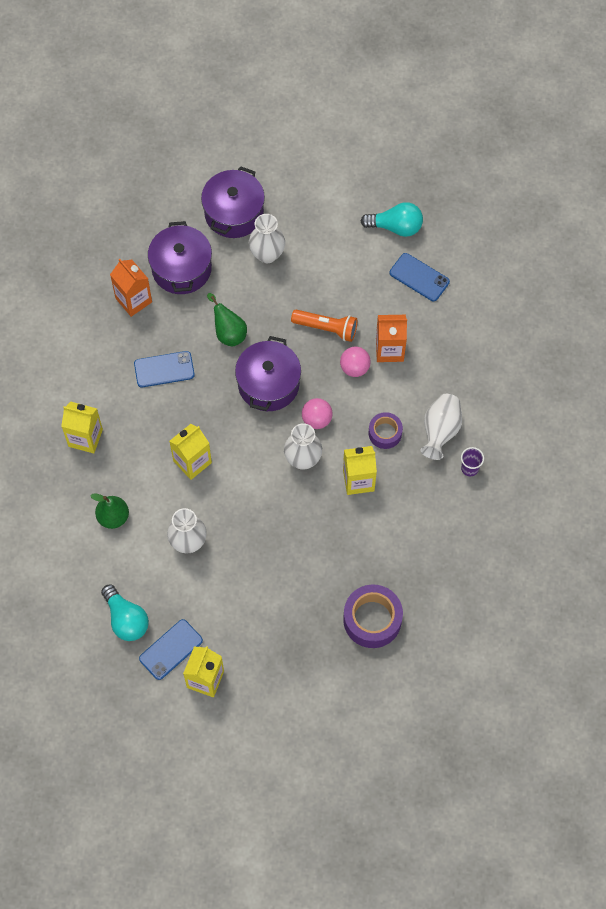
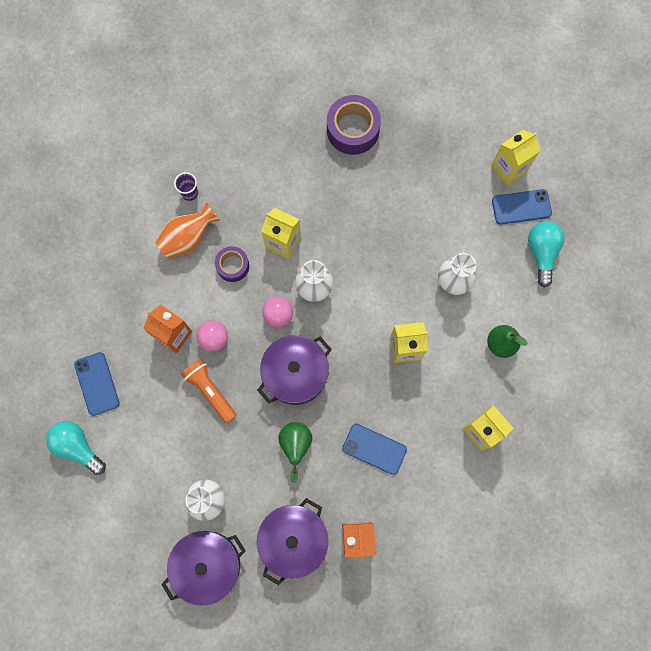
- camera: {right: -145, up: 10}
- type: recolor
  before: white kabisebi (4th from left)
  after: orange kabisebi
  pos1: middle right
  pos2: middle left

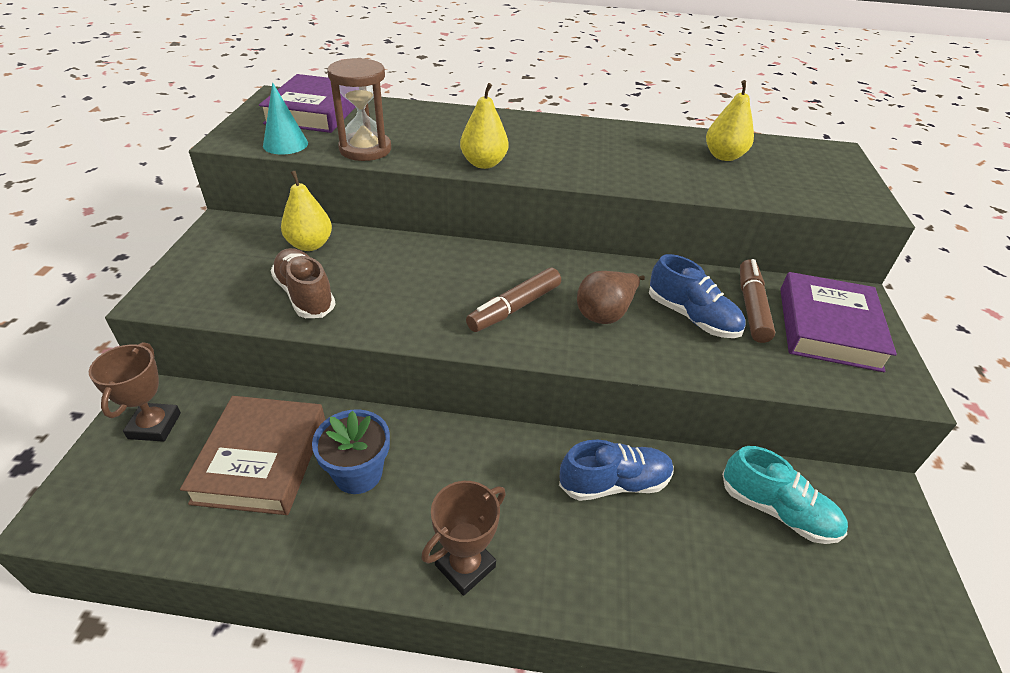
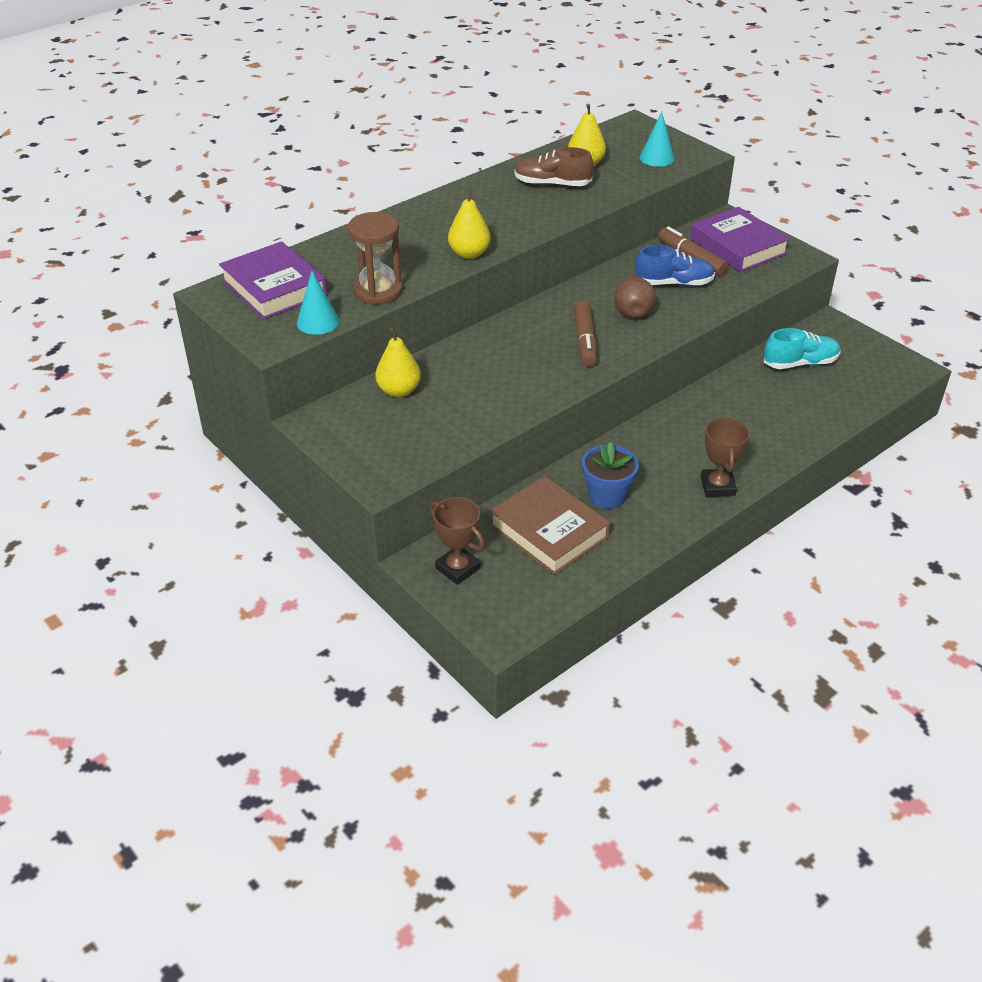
- camera: {right: -45, up: 0}
- type: move
  before: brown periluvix
  pos1: middle left
  pos2: top centre
- type: delete
  before: blue periluvix (1st from left)
  pos1: bottom centre
- type: insert
  after: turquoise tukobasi (2nd from left)
  pos2: top right

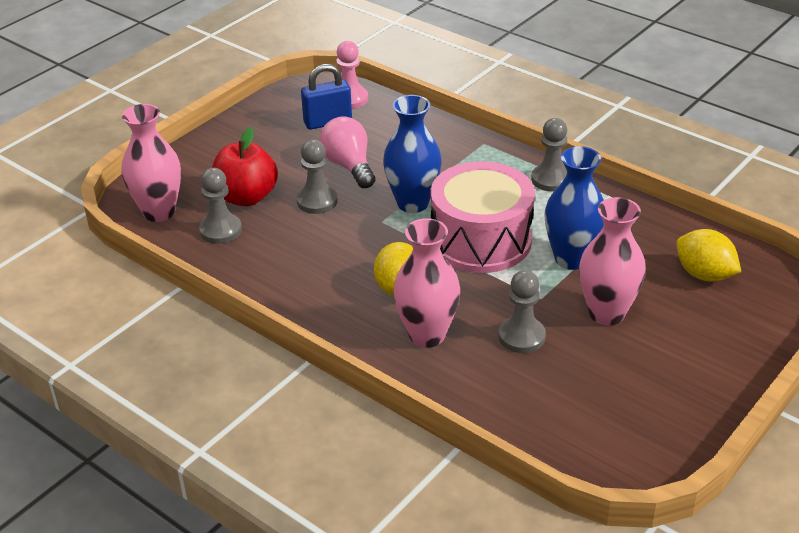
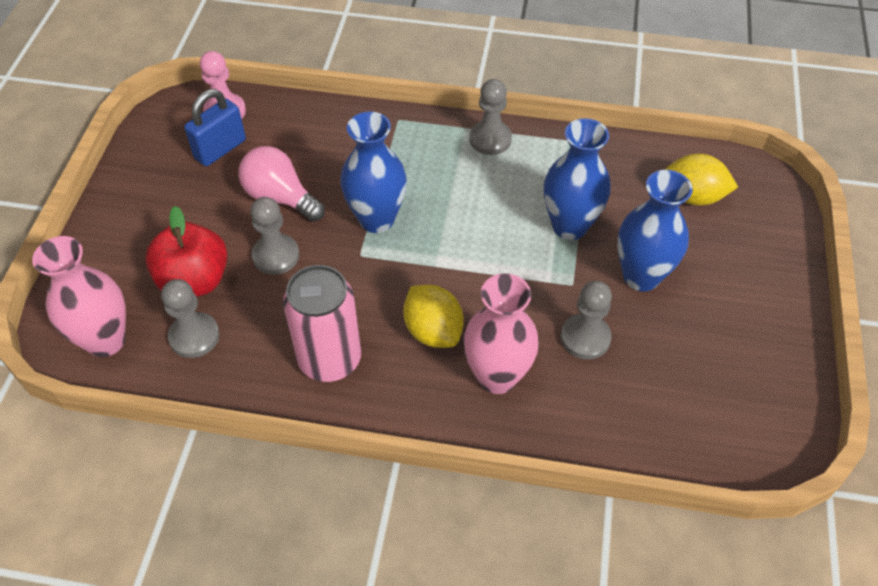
- camera: {right: -30, up: 15}
- type: delete
  before: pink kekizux
  pos1: centre
- type: recolor
  before: pink kabisebi (3rd from left)
  after: blue kabisebi (3rd from left)
  pos1: middle right
  pos2: middle right
- type: insert
  after: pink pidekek
  pos2: centre

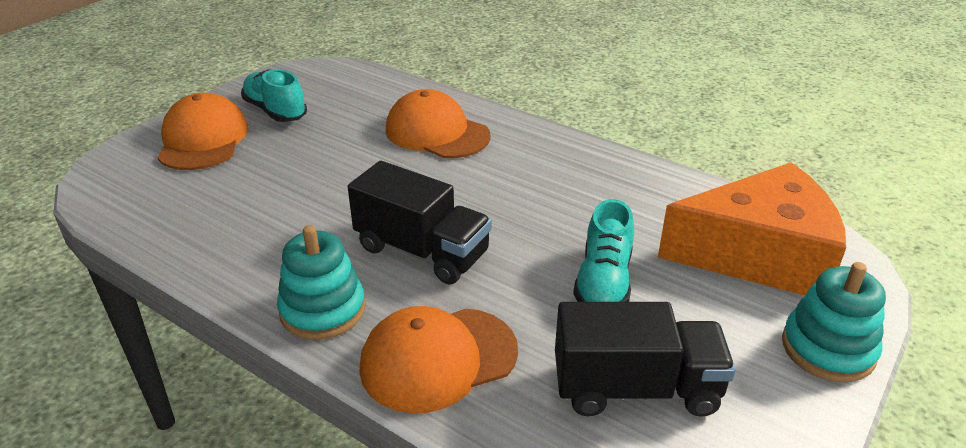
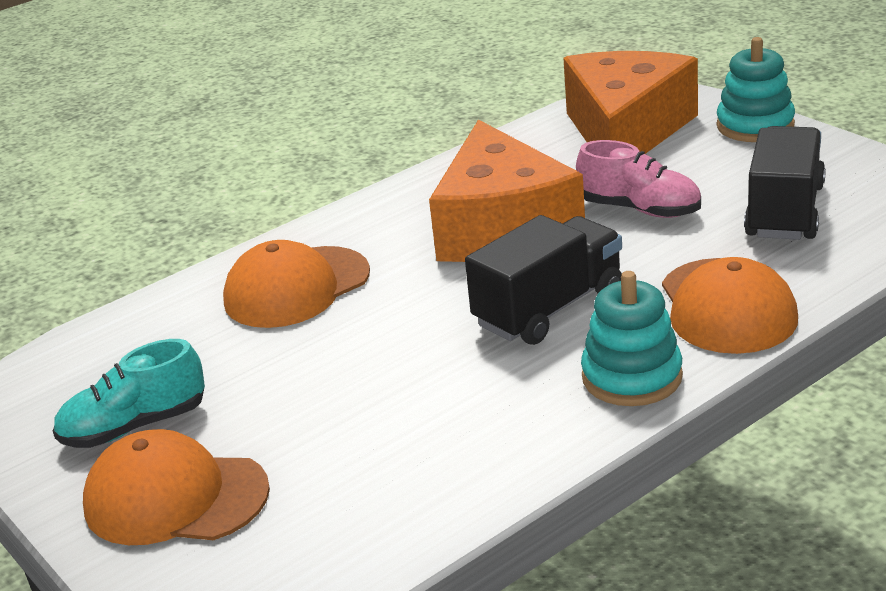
- camera: {right: -70, up: -5}
- type: recolor
  before: turquoise periluvix (2nd from left)
  after: pink periluvix
  pos1: centre
  pos2: top right
- type: insert
  after: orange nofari (1st from left)
  pos2: top centre

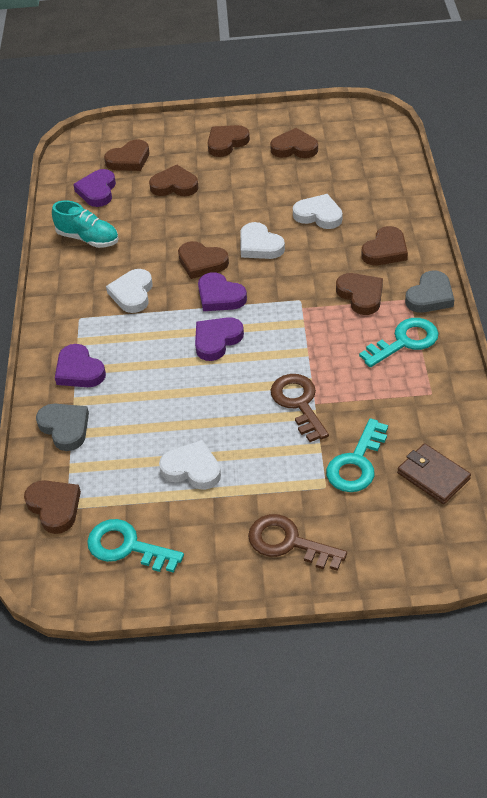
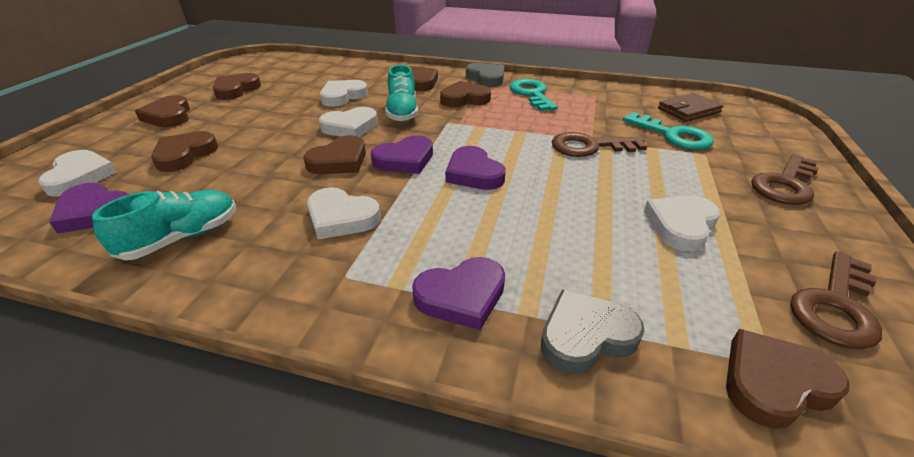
- camera: {right: -75, up: -10}
- type: recolor
  before: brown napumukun (2nd from left)
  after: white napumukun (1st from left)
  pos1: top left
  pos2: middle left
- type: recolor
  before: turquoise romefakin (1st from left)
  after: brown romefakin (3rd from left)
  pos1: bottom left
  pos2: middle right
- type: insert
  after: turquoise periluvix (2nd from left)
  pos2: top centre

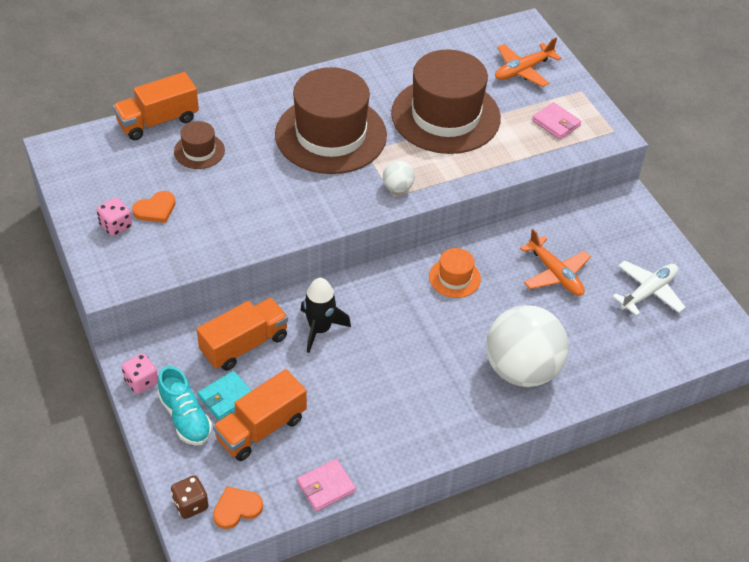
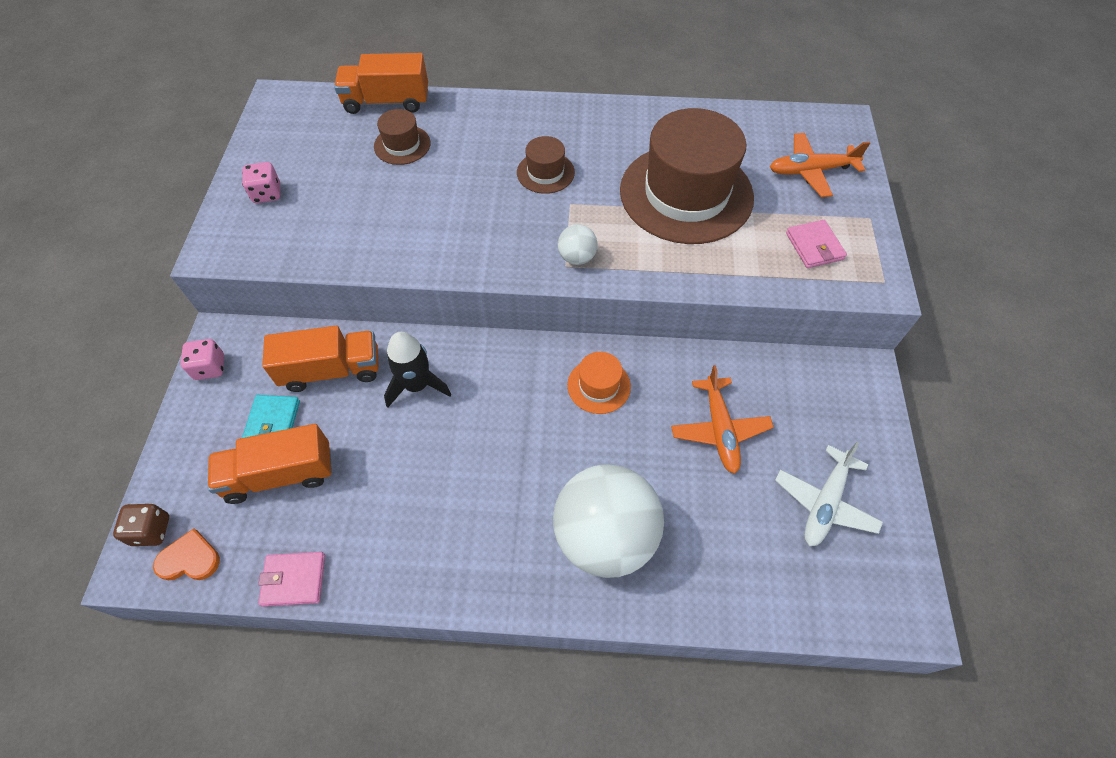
- camera: {right: 30, up: 10}
- type: resize
  before: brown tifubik (2nd from left)
  pos1: top centre
  pos2: top centre
  scale: 0.45
- type: delete
  before: orange napumukun (1st from left)
  pos1: middle left
- type: rotate
  before: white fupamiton
  pos1: middle right
  pos2: middle right
  turn: 135
- type: delete
  before: turquoise periluvix
  pos1: bottom left
- type: rotate
  before: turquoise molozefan
  pos1: bottom left
  pos2: middle left
  turn: -75

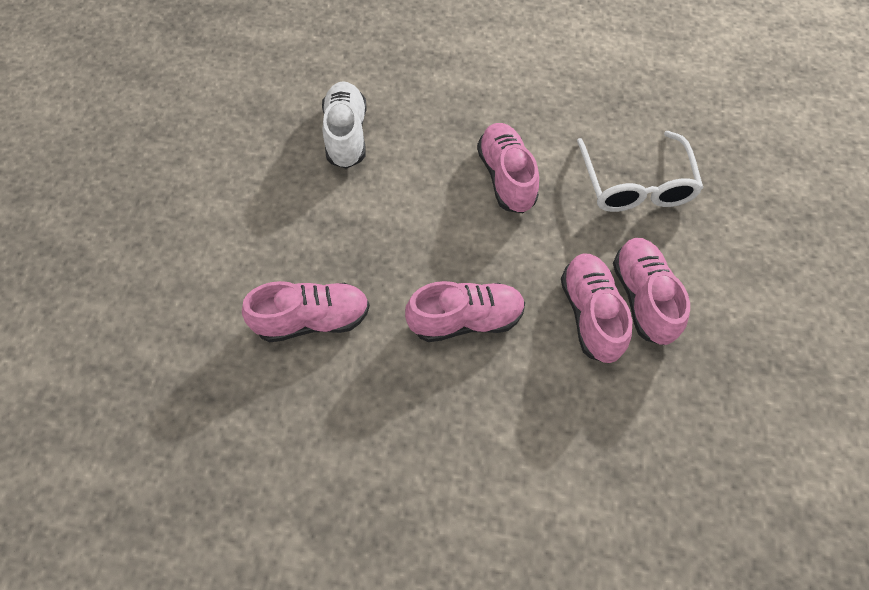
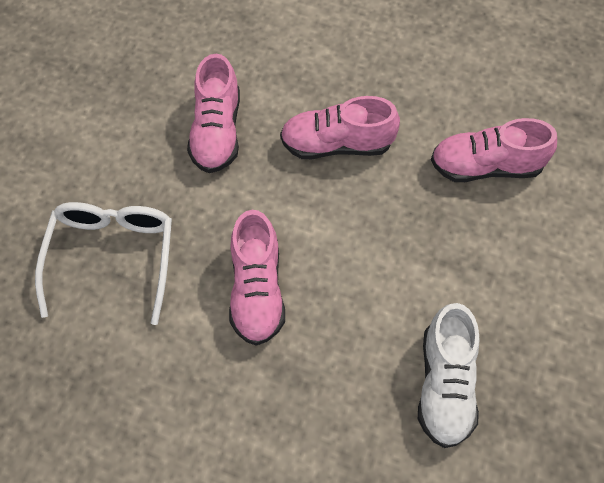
- camera: {right: -170, up: 0}
- type: delete
  before: pink periluvix (5th from left)
  pos1: middle right

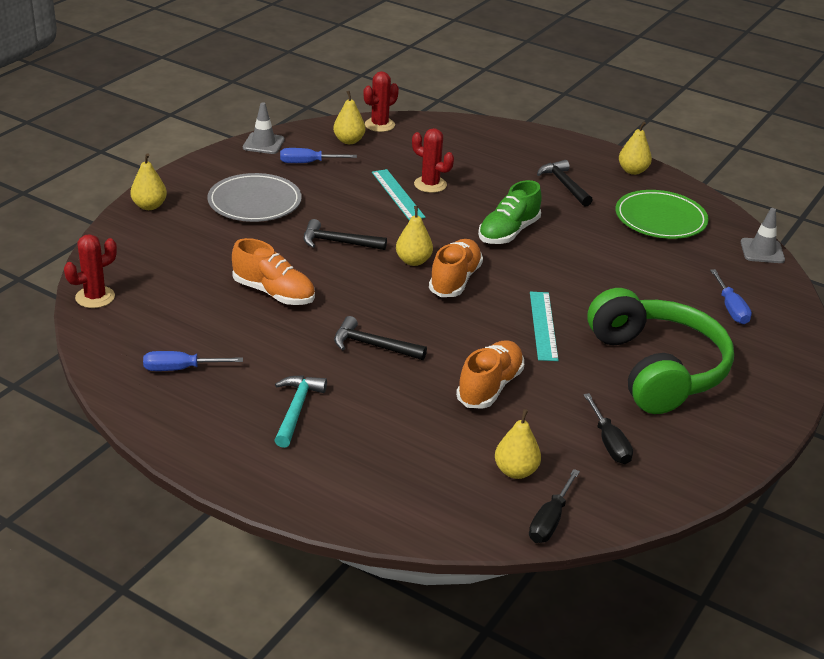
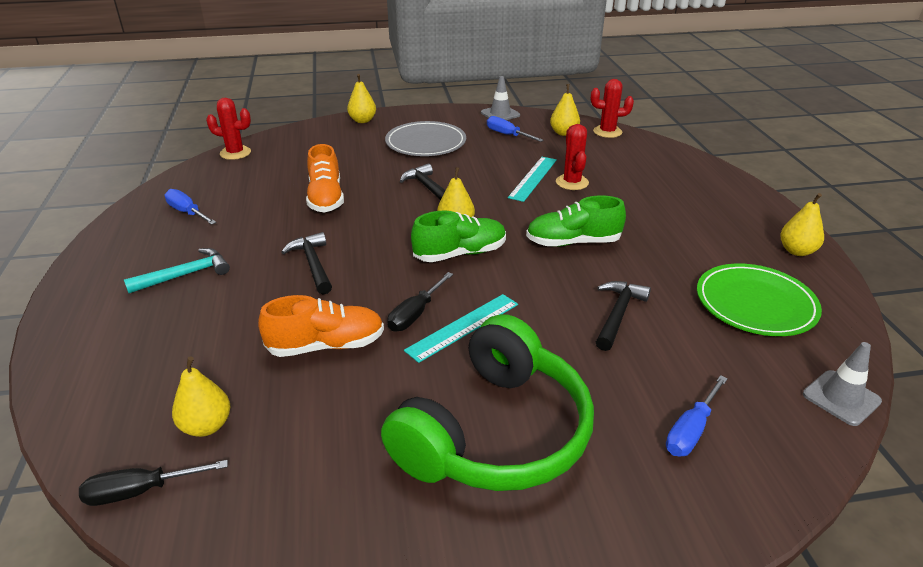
- camera: {right: 50, up: 0}
- type: move
  before: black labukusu (3rd from left)
  pos1: top right
  pos2: middle right
- type: recolor
  before: orange periluvix (2nd from left)
  after: green periluvix (1st from left)
  pos1: centre
  pos2: centre
- type: move
  before: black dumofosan (2nd from left)
  pos1: middle right
  pos2: centre

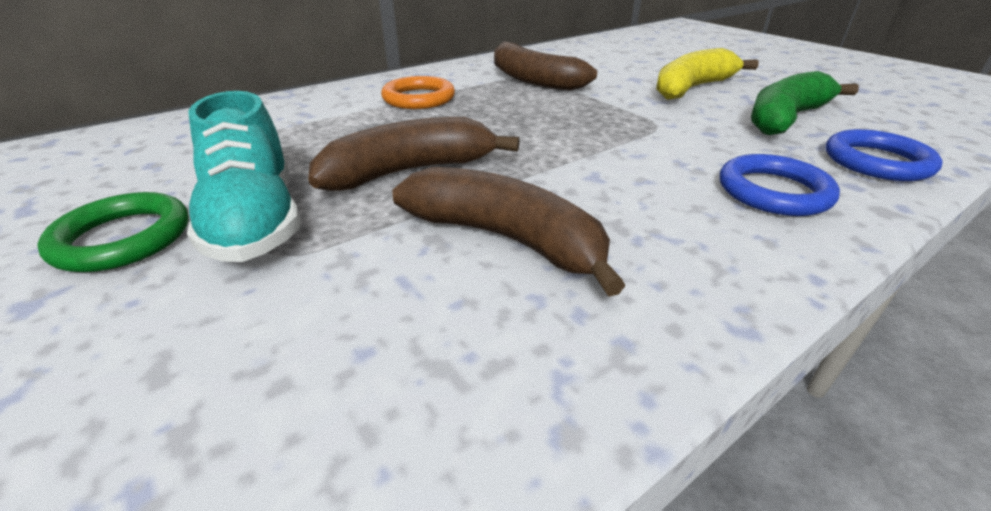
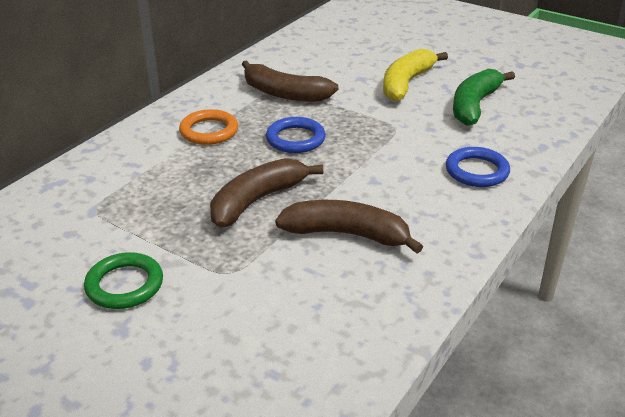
- camera: {right: -20, up: 0}
- type: delete
  before: turquoise periluvix
  pos1: middle left
- type: move
  before: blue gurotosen (2nd from left in the first image)
  after: blue gurotosen (1st from left)
  pos1: top right
  pos2: top centre

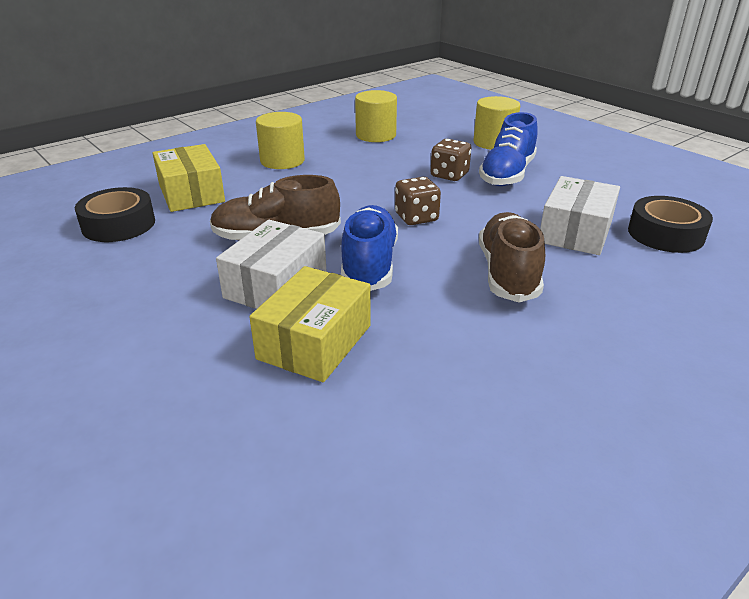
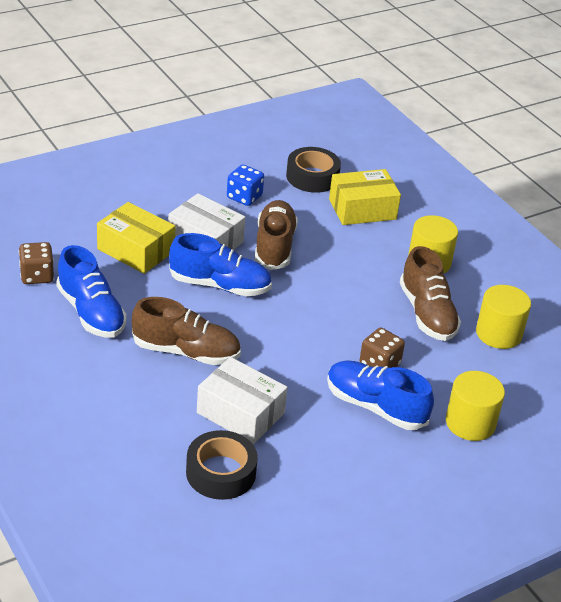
- camera: {right: 95, up: 5}
- type: move
  before: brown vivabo (1st from left)
  pos1: centre
  pos2: middle left
- type: insert
  after: blue vivabo
  pos2: top centre
- type: insert
  after: blue periluvix (1st from left)
  pos2: middle left
- type: insert
  after: brown periluvix (3rd from left)
  pos2: middle right

